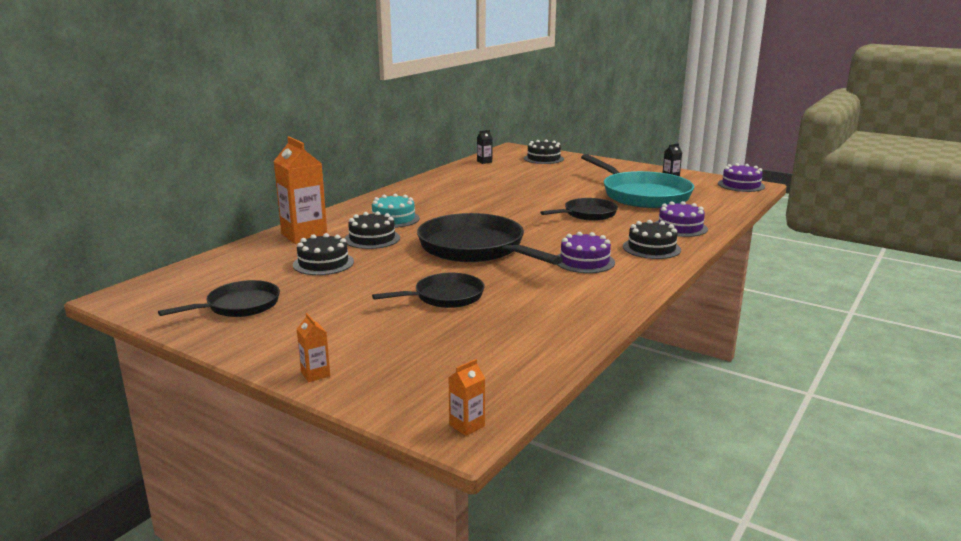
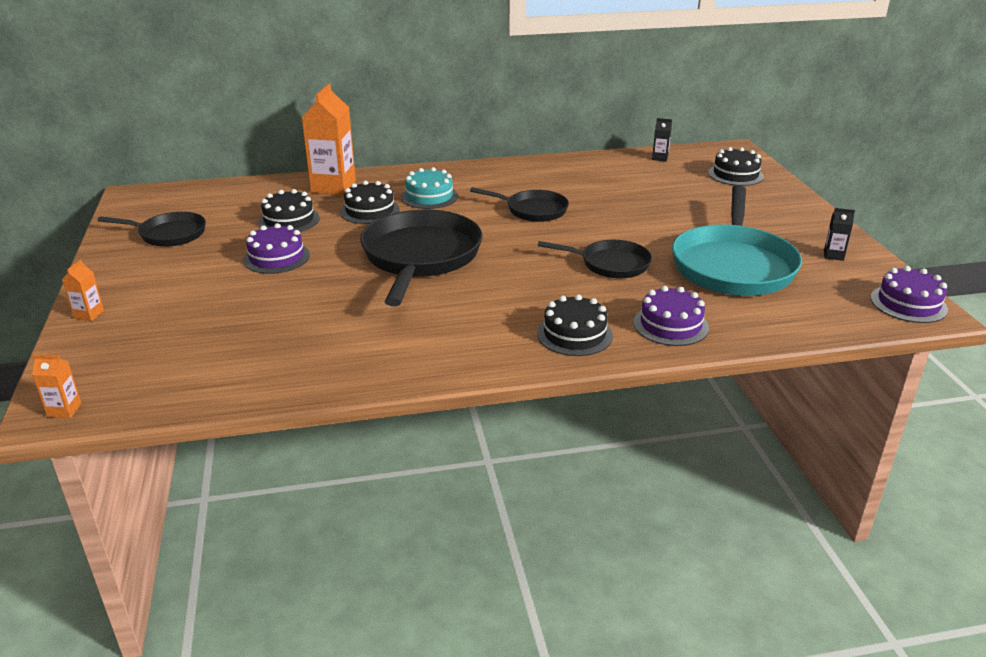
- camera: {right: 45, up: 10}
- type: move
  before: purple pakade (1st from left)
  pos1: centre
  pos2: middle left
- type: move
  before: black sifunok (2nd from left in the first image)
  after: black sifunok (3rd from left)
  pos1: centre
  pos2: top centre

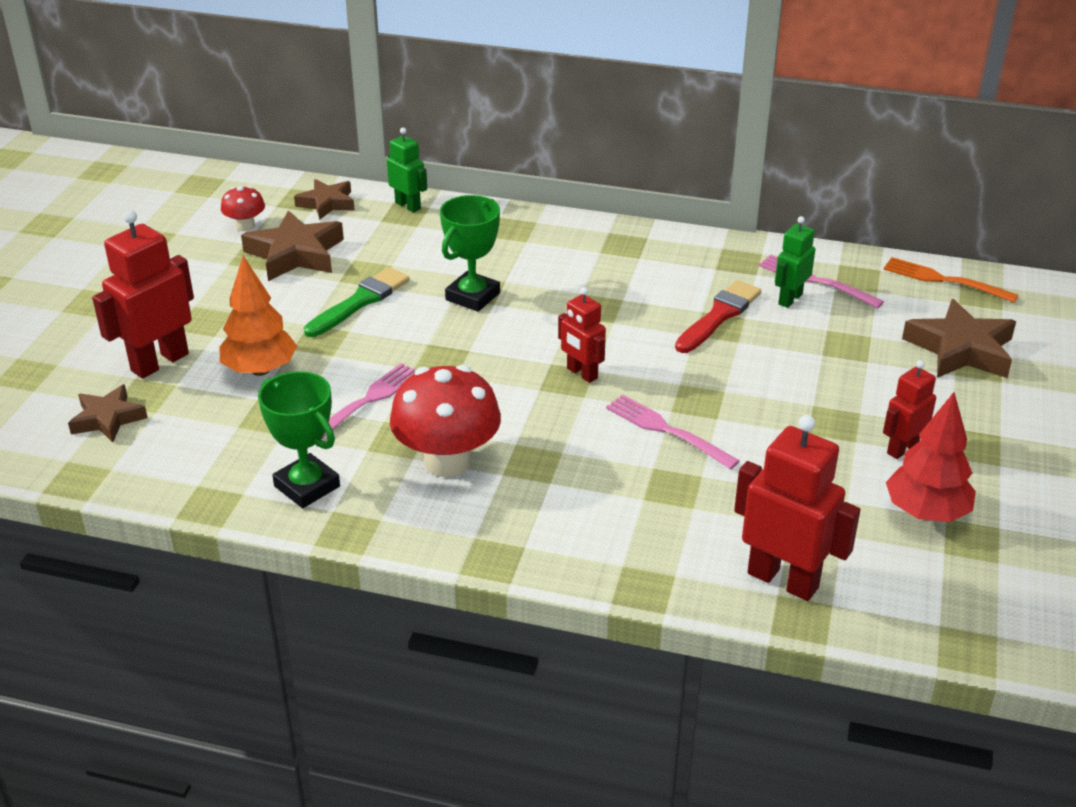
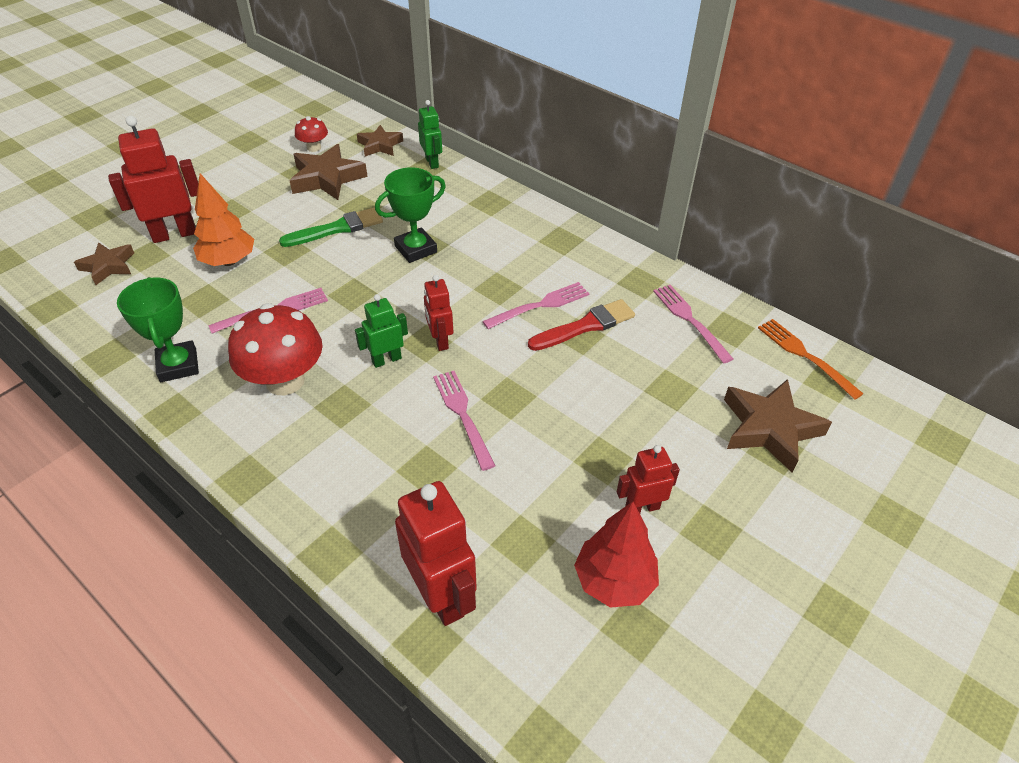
- camera: {right: 25, up: 10}
- type: move
  before: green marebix (2nd from left in the first image)
  after: green marebix (1st from left)
  pos1: top right
  pos2: centre
- type: insert
  after: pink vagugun (3rd from left)
  pos2: centre

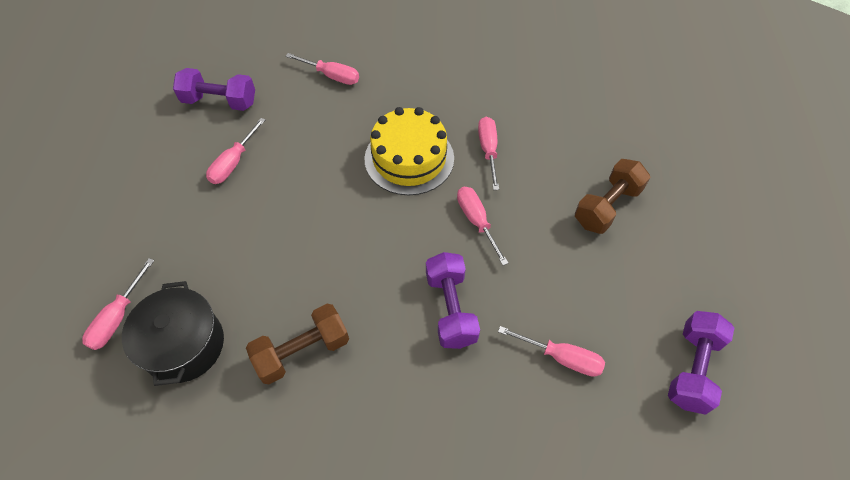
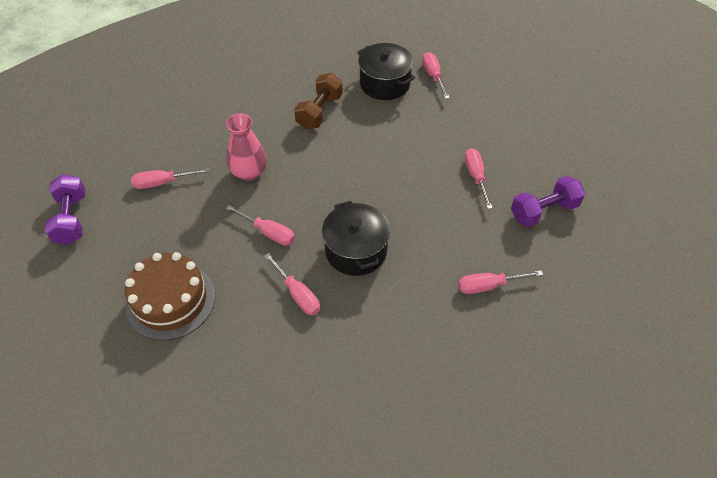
- camera: {right: 145, up: -5}
- type: replace
  before: yellow pakade
  after: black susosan (1st from left)
  pos1: top centre
  pos2: centre
- type: replace
  before: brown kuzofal (2nd from left)
  after: brown pakade
  pos1: middle right
  pos2: middle left
- type: replace
  before: purple kuzofal (2nd from left)
  after: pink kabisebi
  pos1: centre
  pos2: top centre

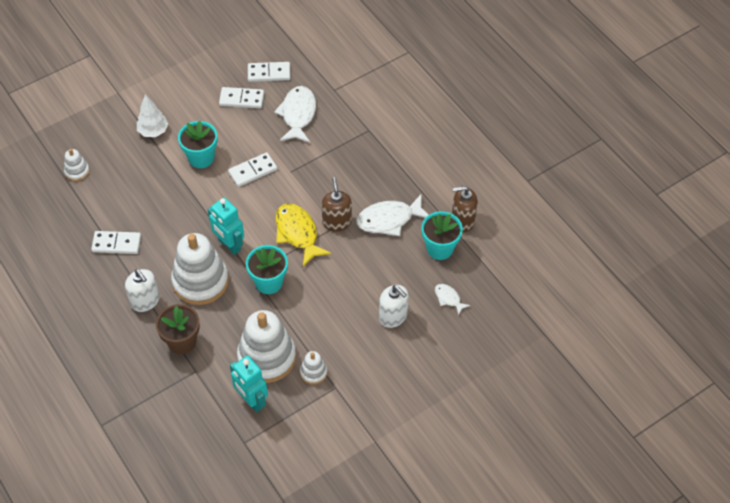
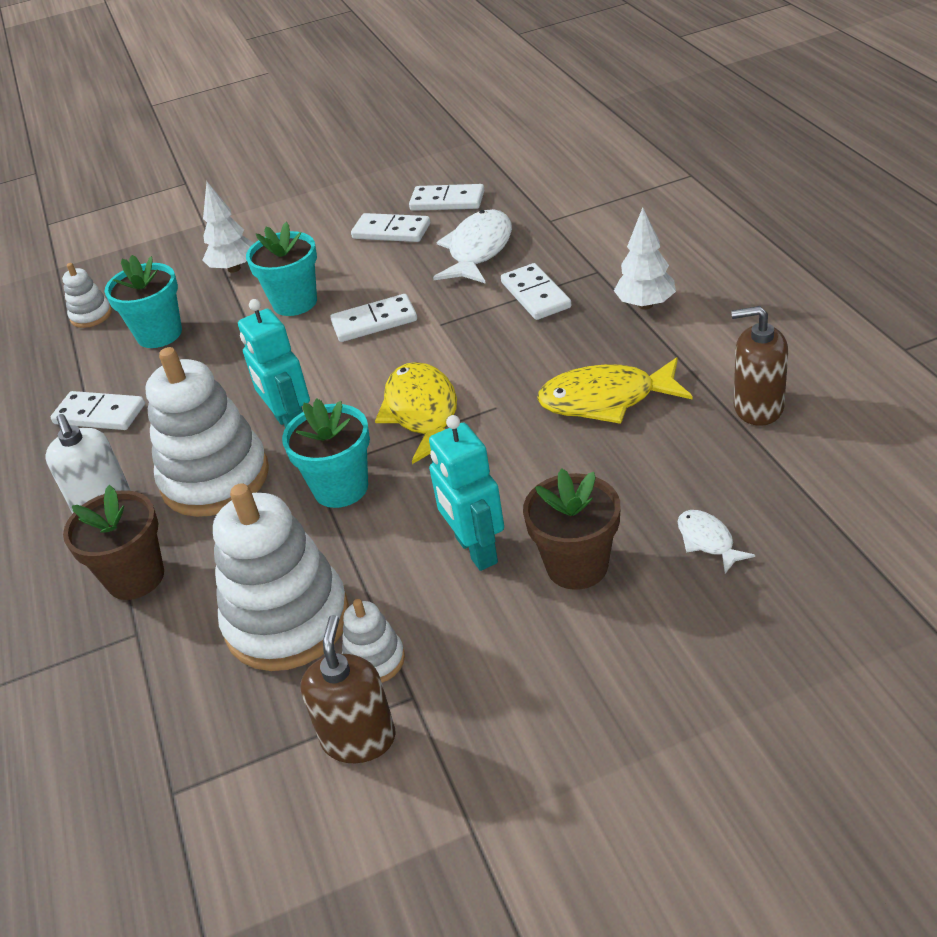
- camera: {right: 20, up: -15}
- type: move
  before: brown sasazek (1st from left)
  pos1: centre
  pos2: bottom centre
- type: recolor
  before: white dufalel (2nd from left)
  after: yellow dufalel (2nd from left)
  pos1: centre
  pos2: centre
- type: move
  before: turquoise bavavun (3rd from left in the first image)
  after: turquoise bavavun (1st from left)
  pos1: centre
  pos2: top left
- type: replace
  before: white sasazek (2nd from left)
  after: brown bavavun (2nd from left)
  pos1: centre
  pos2: centre
- type: move
  before: turquoise marebix (2nd from left)
  pos1: bottom centre
  pos2: centre
- type: insert
  after: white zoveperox (2nd from left)
  pos2: top right
- type: insert
  after: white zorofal (5th from left)
  pos2: top centre

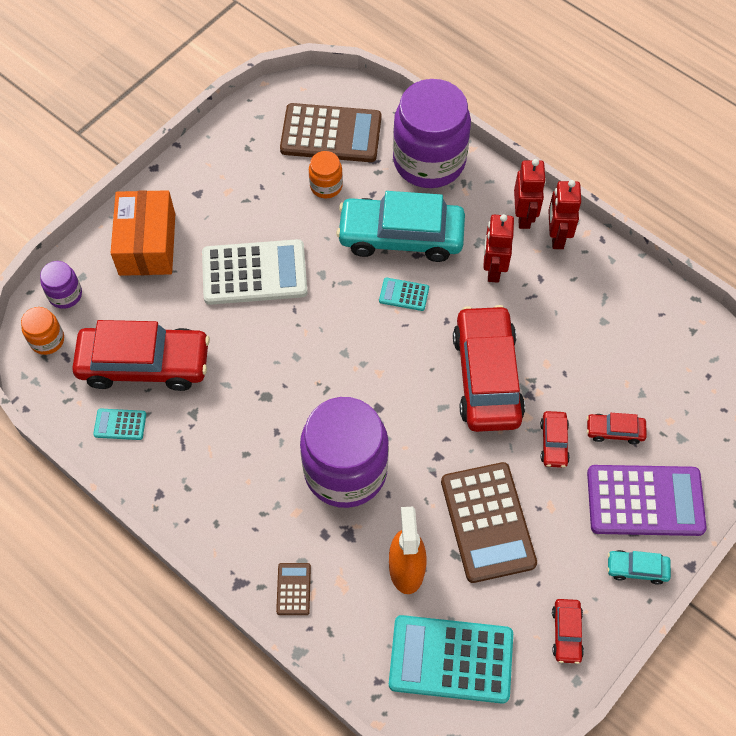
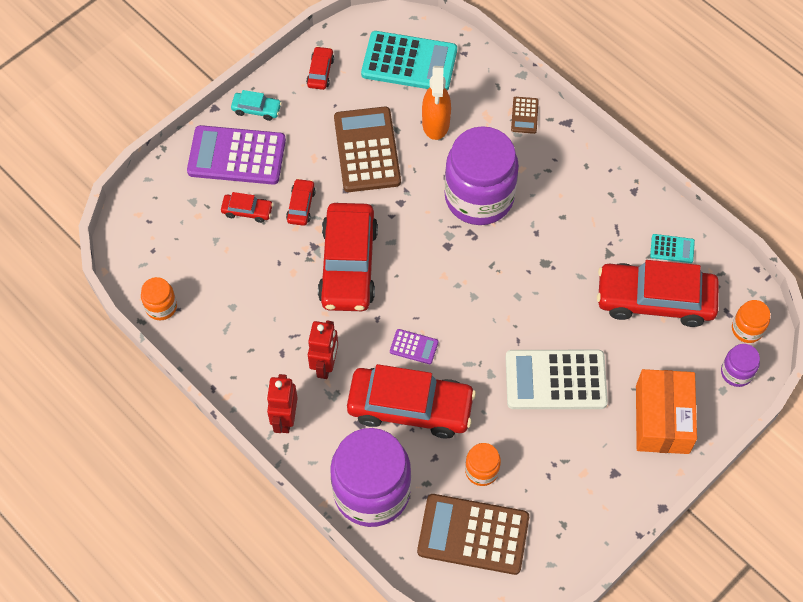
- camera: {right: -175, up: 0}
- type: delete
  before: red marebix (3rd from left)
  pos1: top right
- type: recolor
  before: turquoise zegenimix (1st from left)
  after: red zegenimix (5th from left)
  pos1: top centre
  pos2: centre
- type: recolor
  before: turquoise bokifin (2nd from left)
  after: purple bokifin (2nd from left)
  pos1: centre
  pos2: centre
- type: insert
  after: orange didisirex (1st from left)
  pos2: middle left

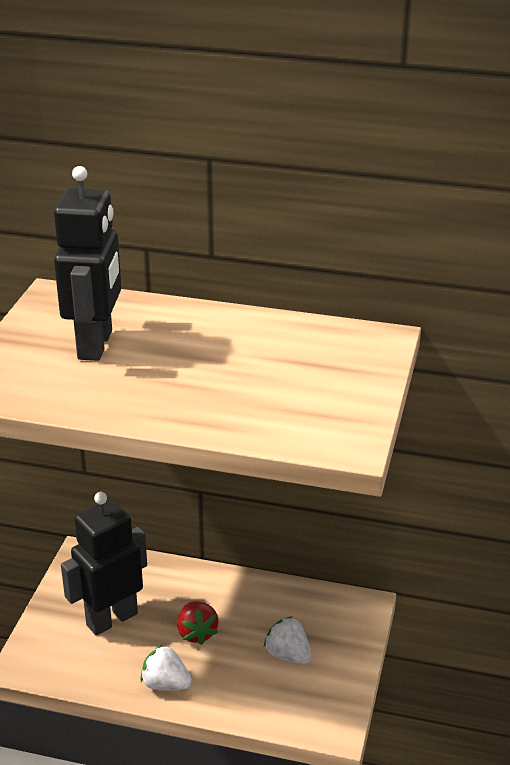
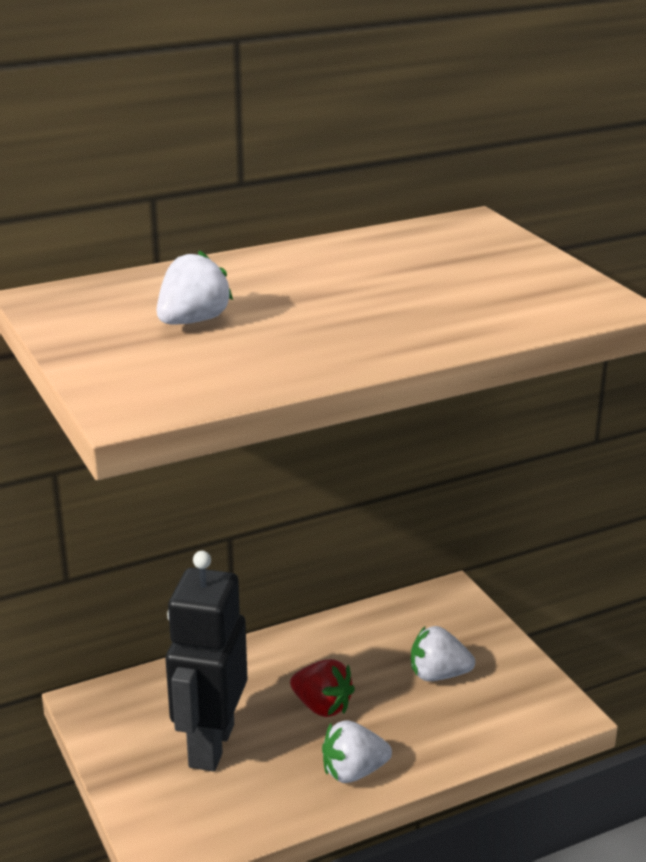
- camera: {right: -40, up: -5}
- type: replace
  before: black marebix (1st from left)
  after: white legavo (1st from left)
  pos1: middle left
  pos2: top left

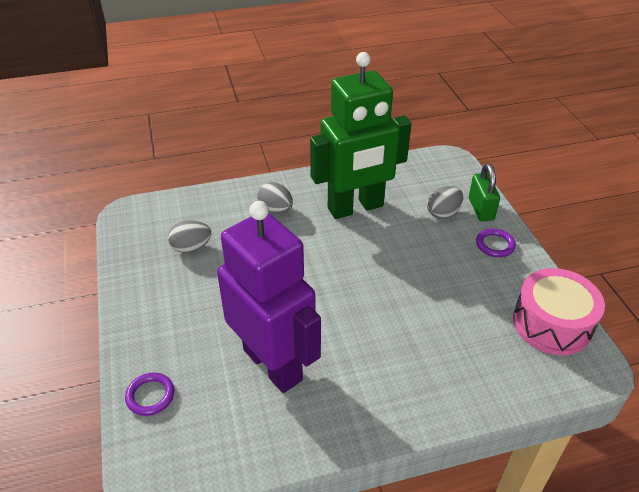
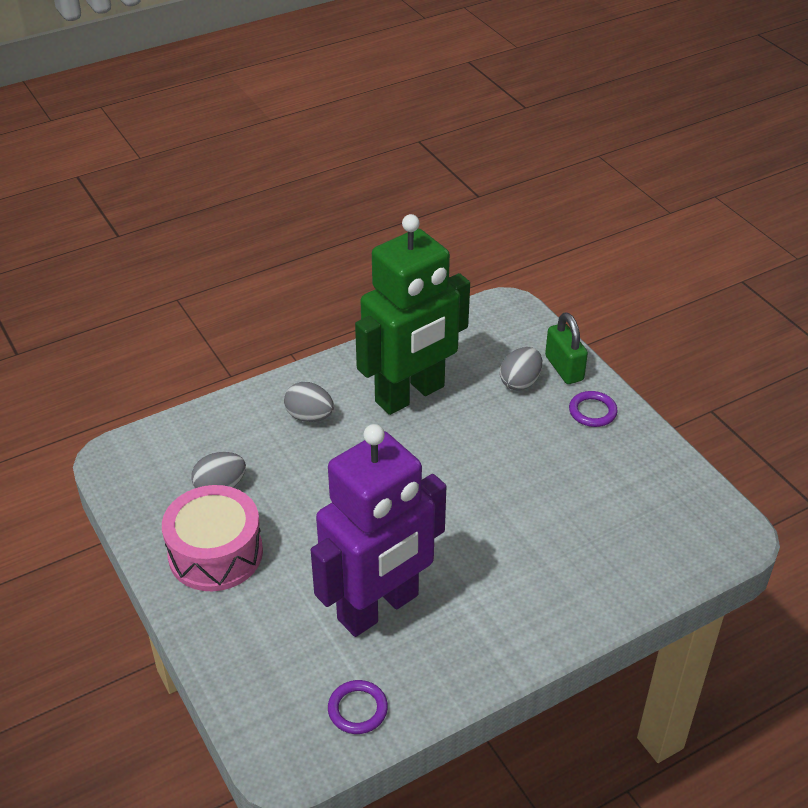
- camera: {right: -15, up: 0}
- type: rotate
  before: purple marebix
  pos1: centre
  pos2: centre
  turn: 105
- type: move
  before: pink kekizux
  pos1: middle right
  pos2: middle left
- type: move
  before: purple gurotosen (1st from left)
  pos1: bottom left
  pos2: bottom centre

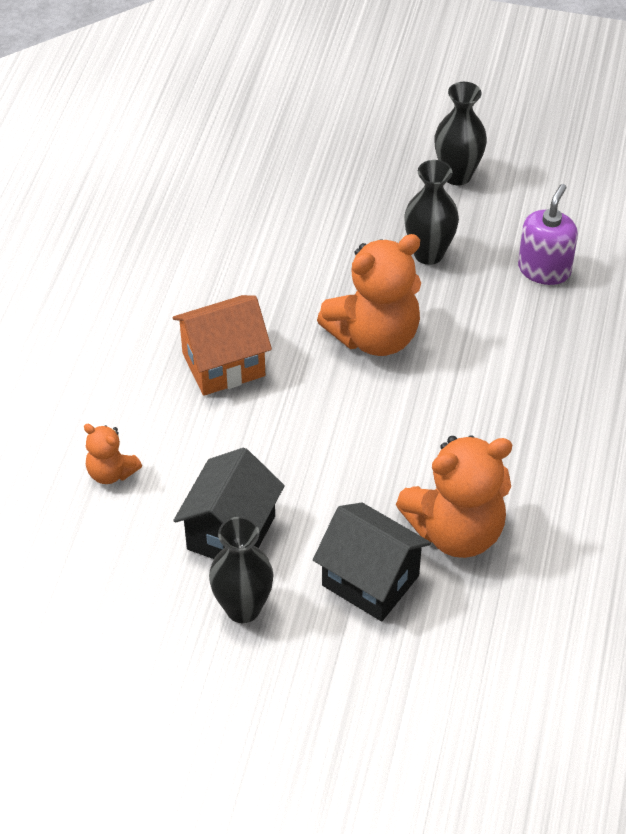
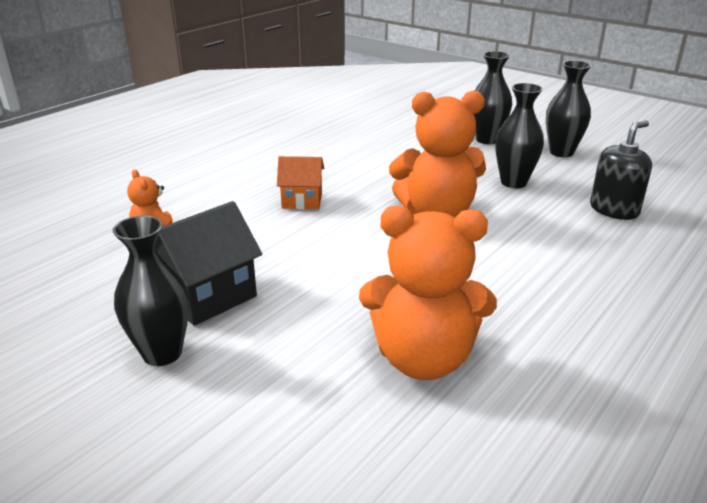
- camera: {right: 25, up: -20}
- type: recolor
  before: purple sasazek
  after: black sasazek
  pos1: top right
  pos2: middle right
- type: resize
  before: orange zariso
  pos1: centre
  pos2: centre
  scale: 0.65
- type: delete
  before: black zariso (2nd from left)
  pos1: bottom centre
- type: insert
  after: black kabisebi (2nd from left)
  pos2: top right

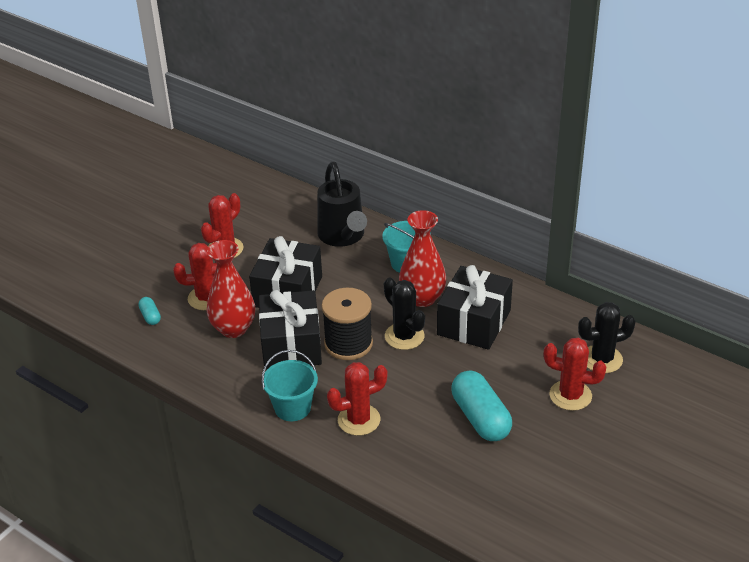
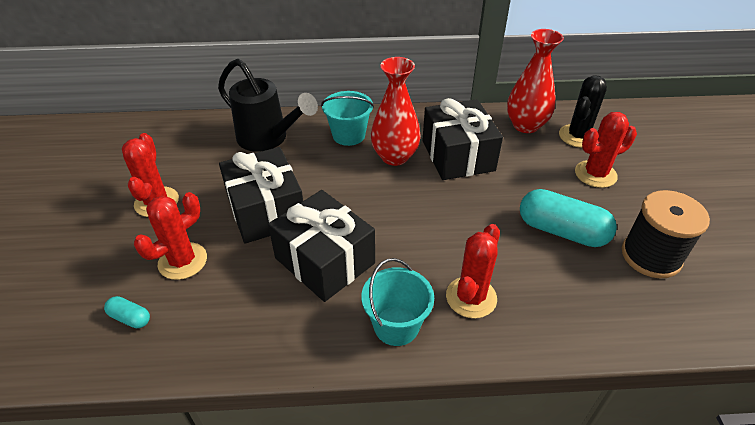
- camera: {right: -40, up: 5}
- type: move
  before: red kabisebi (1st from left in the first image)
  after: red kabisebi (2nd from left)
  pos1: middle left
  pos2: top right
- type: delete
  before: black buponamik (1st from left)
  pos1: centre
- type: move
  before: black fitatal
  pos1: centre
  pos2: middle right

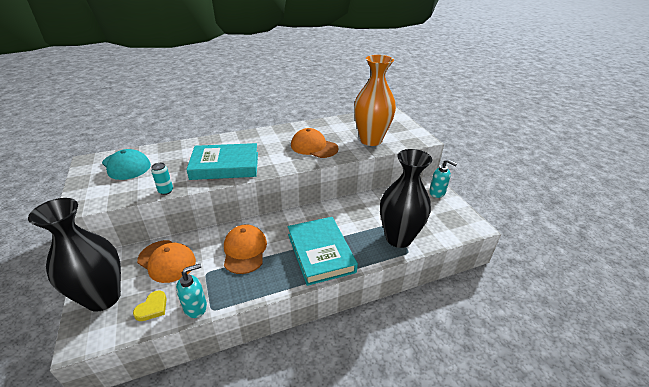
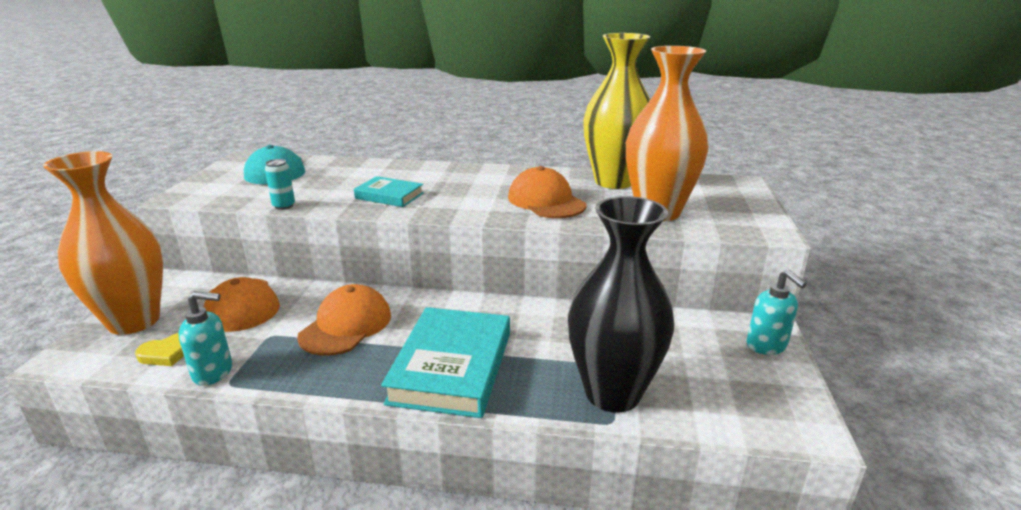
- camera: {right: 30, up: -10}
- type: resize
  before: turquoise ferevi (1st from left)
  pos1: centre
  pos2: centre
  scale: 0.54
- type: recolor
  before: black kabisebi (1st from left)
  after: orange kabisebi (1st from left)
  pos1: middle left
  pos2: middle left
- type: insert
  after: yellow kabisebi
  pos2: top centre

